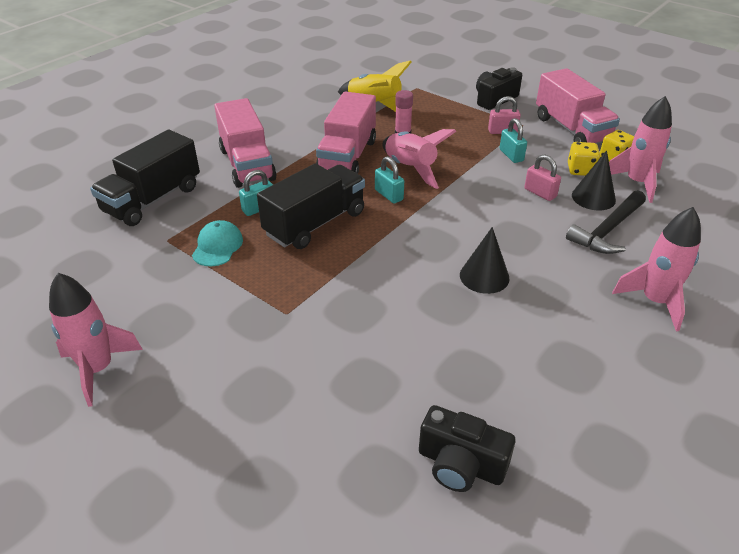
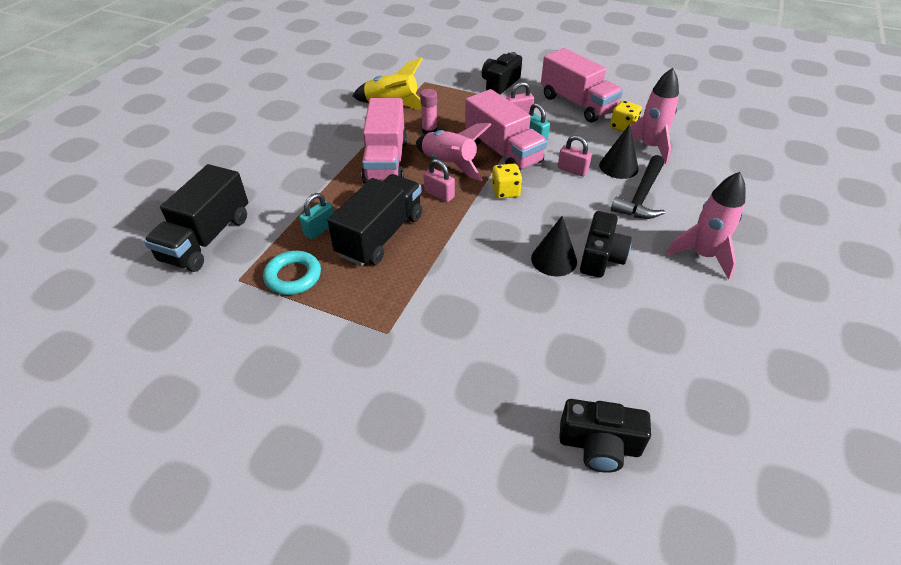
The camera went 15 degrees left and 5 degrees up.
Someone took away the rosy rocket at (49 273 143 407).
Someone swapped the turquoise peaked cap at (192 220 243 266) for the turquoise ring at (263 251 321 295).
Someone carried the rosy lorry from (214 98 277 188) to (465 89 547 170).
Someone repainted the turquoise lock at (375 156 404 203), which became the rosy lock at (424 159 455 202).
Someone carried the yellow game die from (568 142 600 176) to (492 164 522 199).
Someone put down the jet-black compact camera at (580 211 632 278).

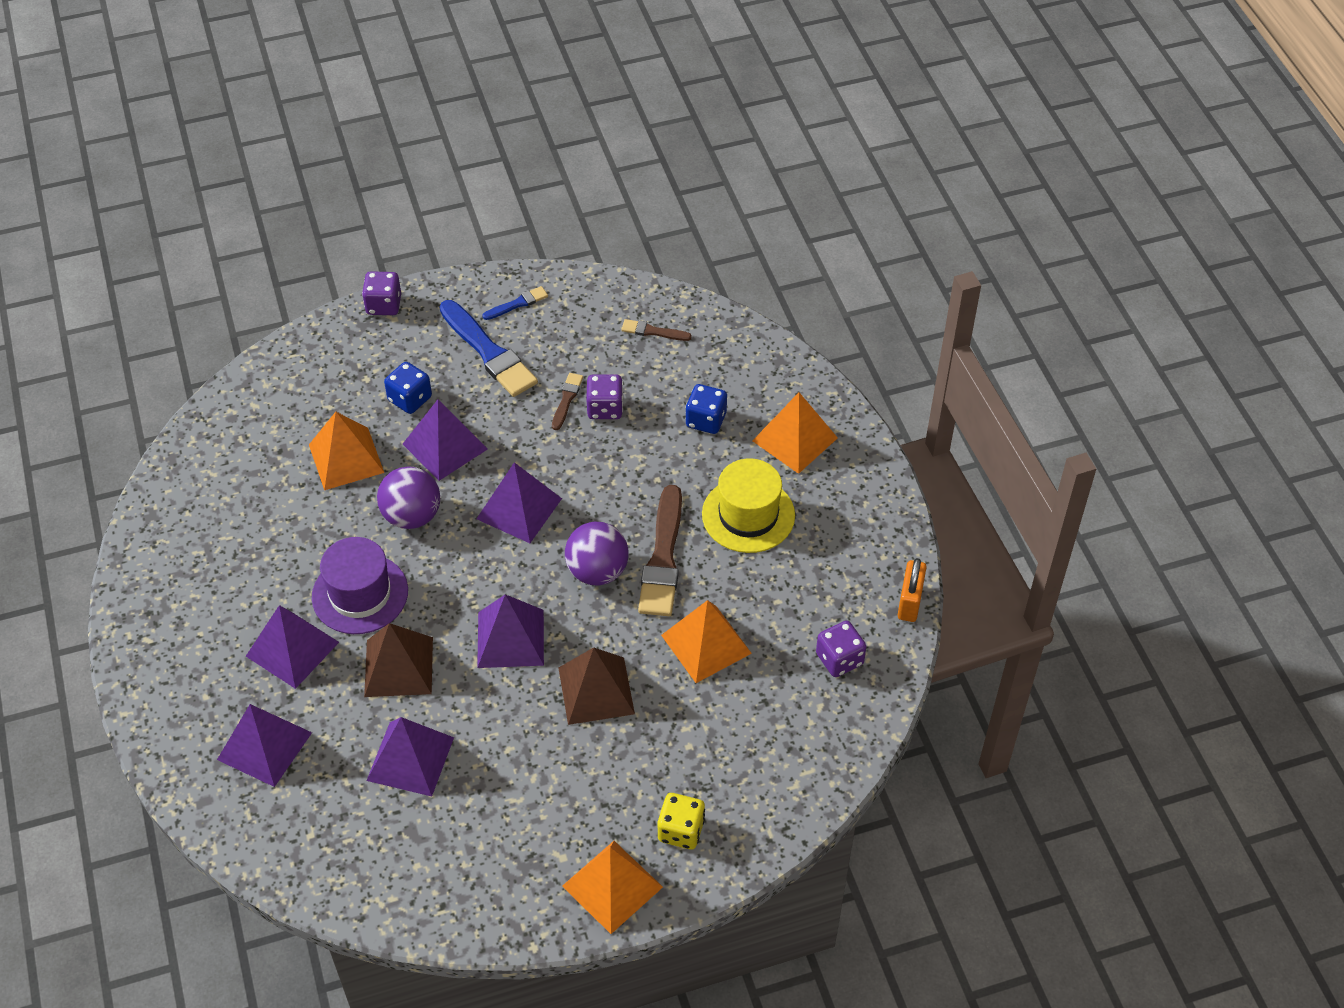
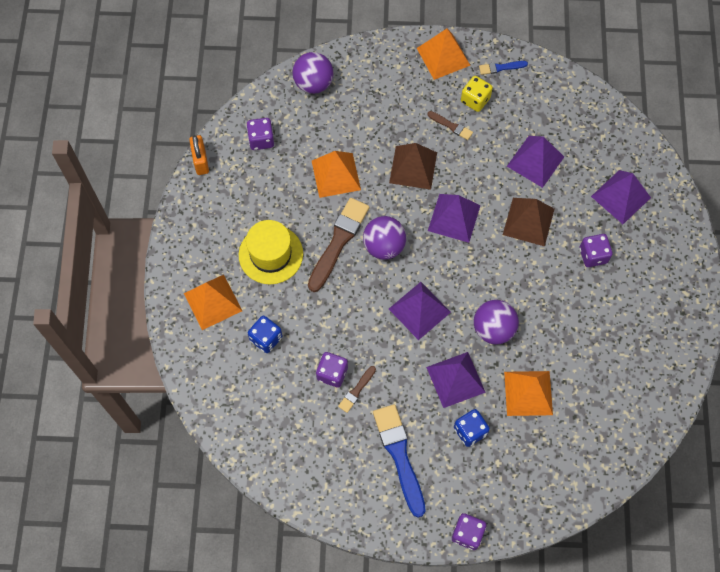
The camera went 160 degrees left and 15 degrees up.
Someone swapped the purple pyramid at (246 605 339 689) for the purple game die at (580 234 613 267).
Someone took away the purple top hat at (312 537 408 634).
Someone carried the cobalt paintbrush from (482 286 548 320) to (479 61 528 75).
Someone carried the russet paintbrush from (621 319 692 341) to (427 111 473 140).
Someone carried the yellow game die from (658 793 705 850) to (461 76 493 112).
Someone rotated the orange-coloured lock at (898 558 927 622) by 45 degrees counterclockwise.
Someone put down the purple play ball at (293 52 334 94).

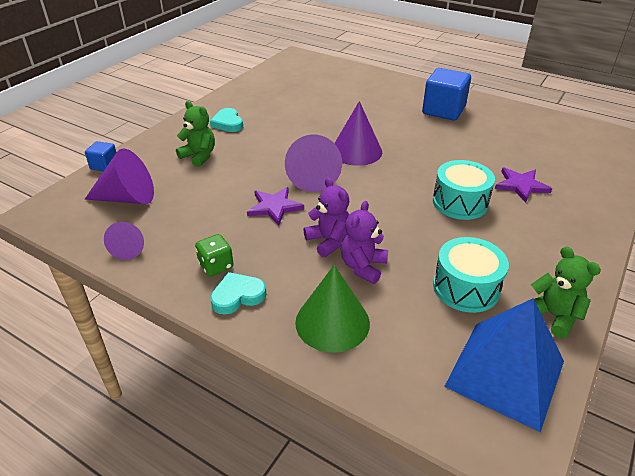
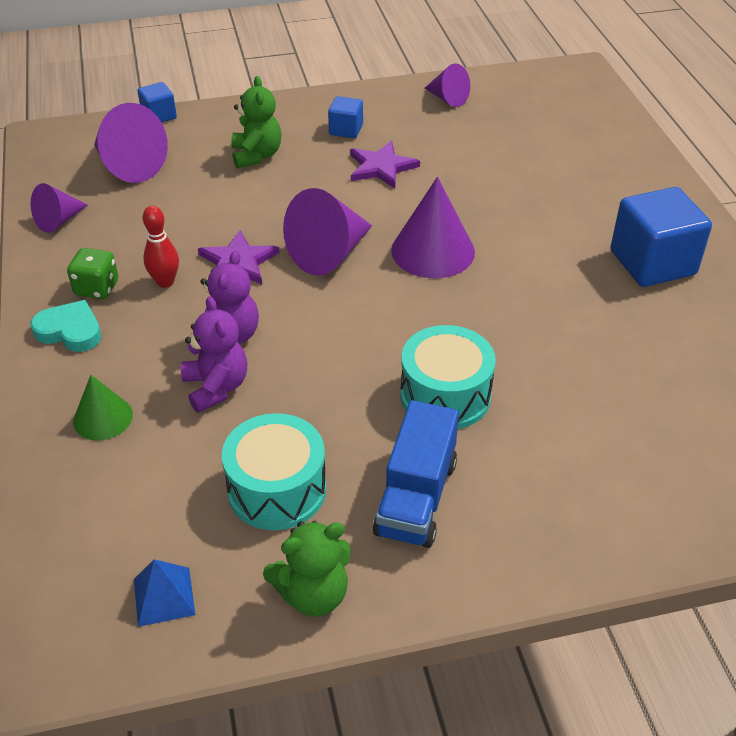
The camera went 45 degrees right and 5 degrees up.
Someone swapped the turquoise love heart at (210 108 243 132) for the cobalt solid cube at (328 96 363 138).
Someone scaled the green solid cone at (295 265 370 353) by 0.59.
Someone rotated the purple teddy bear at (341 201 388 284) by 90 degrees clockwise.
Someone scaled the cobalt pyramid at (444 298 564 432) by 0.43.
Someone carried the purple star shape from (495 167 552 202) to (350 141 420 188).
Someone rotated the green teddy bear at (531 247 601 338) by 60 degrees clockwise.
Someone put down the scarlet bowling pin at (143 206 179 288).
Someone put down the cobalt lorry at (373 400 459 548).
Someone put down the purple solid cone at (425 63 470 107).

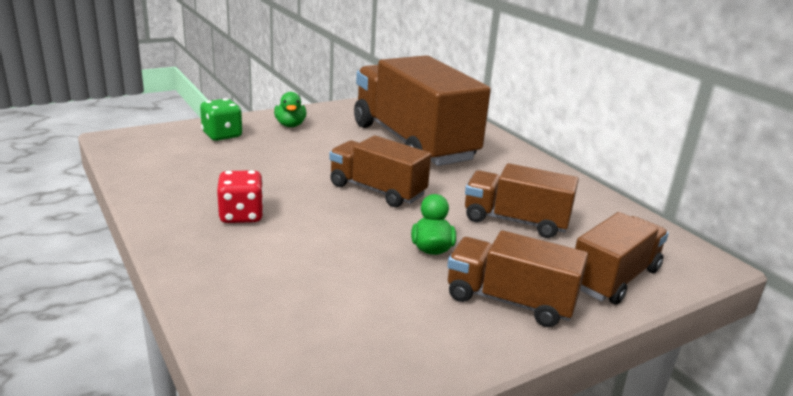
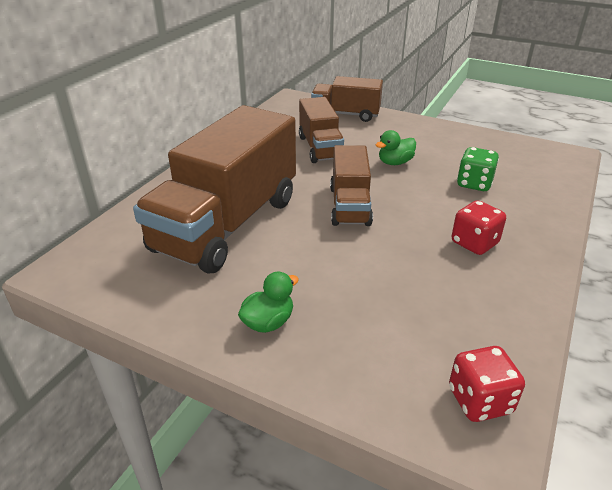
The camera went 120 degrees left and 10 degrees up.
Someone carried the green game die from (200 98 242 141) to (457 147 499 191).
Someone took away the russet lorry at (447 230 588 327).
Someone put down the scarlet game die at (449 346 525 422).

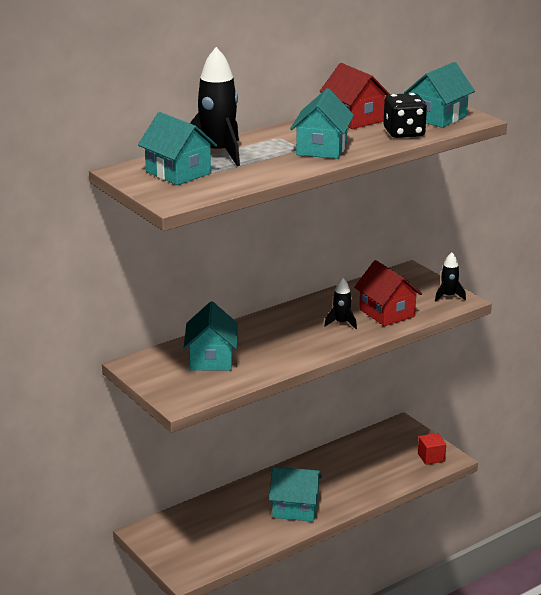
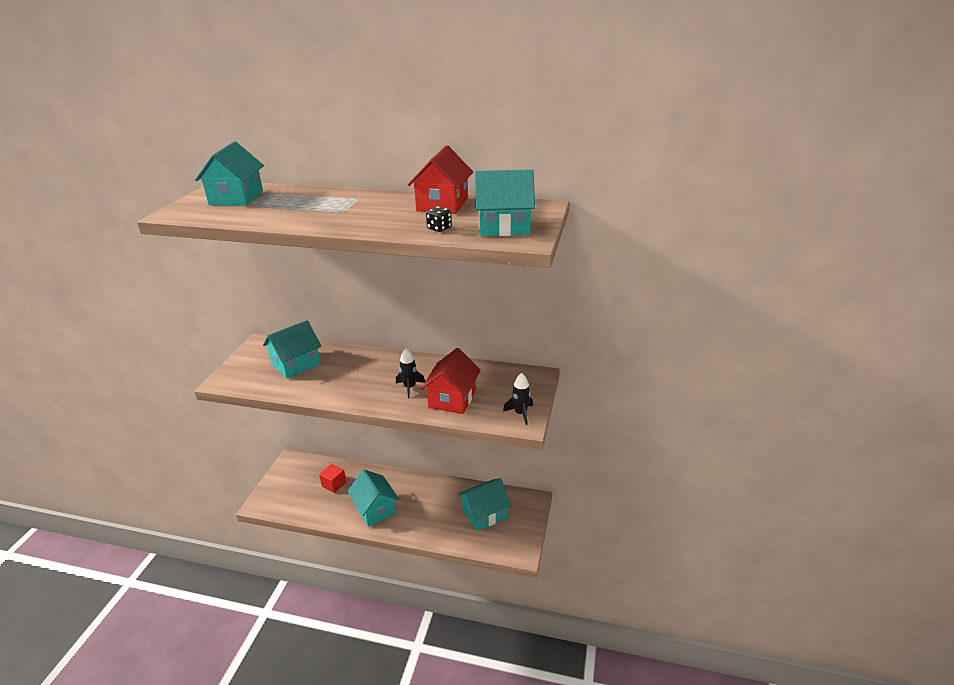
The camera went 50 degrees right and 5 degrees up.
Someone took away the jet-black rocket at (190 47 240 166).
Someone carried the turquoise toy house from (290 88 354 159) to (458 478 511 531).
Someone scaled the jet-black game die at (384 93 427 138) by 0.50.
Someone carried the scarlet solid cube from (418 433 446 465) to (319 464 346 493).

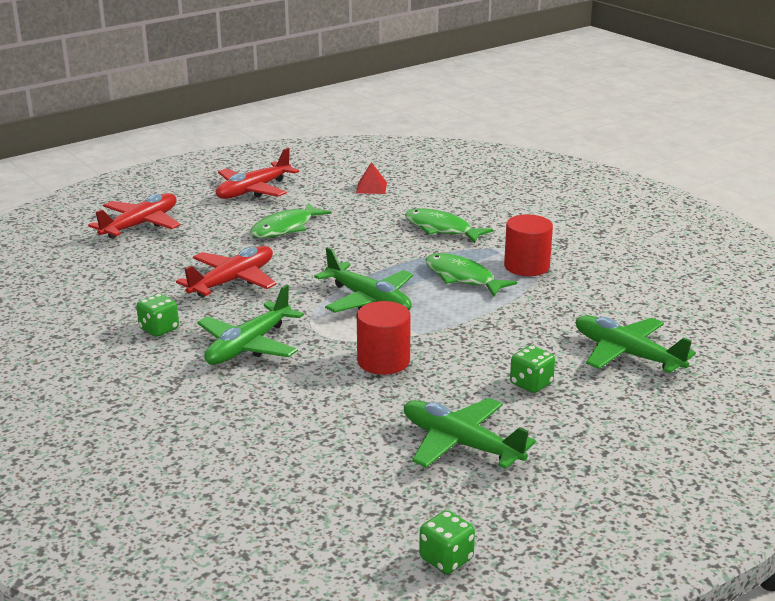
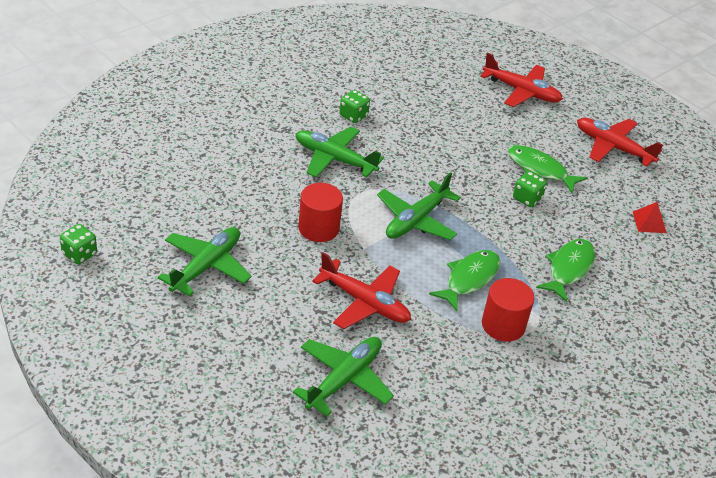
The camera went 80 degrees right and 15 degrees up.
Someone carried the scarlet aeroplane from (176 246 277 297) to (312 252 411 329).
Someone carried the green game die from (510 345 555 393) to (513 171 547 207).

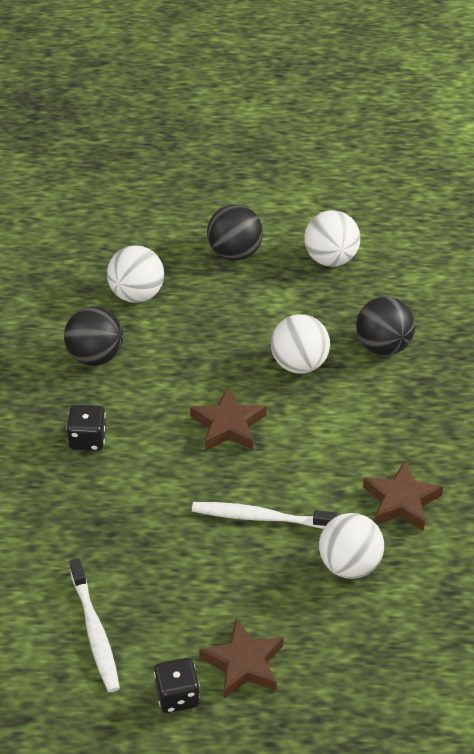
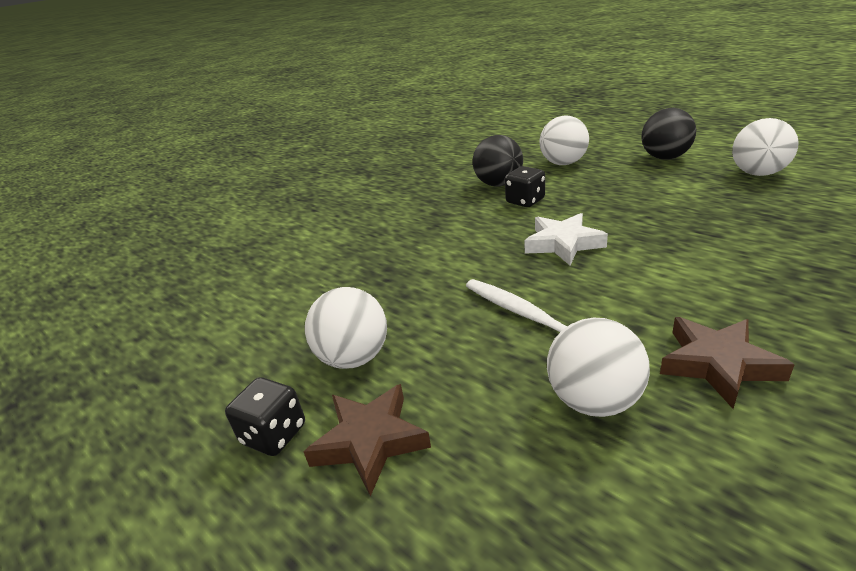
The camera went 45 degrees right and 15 degrees down.
Someone carried the jet-black game die from (66 405 106 451) to (505 166 545 207).
Someone took away the white dental brush at (70 558 120 692).
Someone repainted the russet star shape at (190 386 267 451), which became the white star shape at (524 213 608 265).
Someone carried the white play ball from (271 314 330 374) to (305 287 387 369).
Someone took away the jet-black play ball at (356 297 415 355).

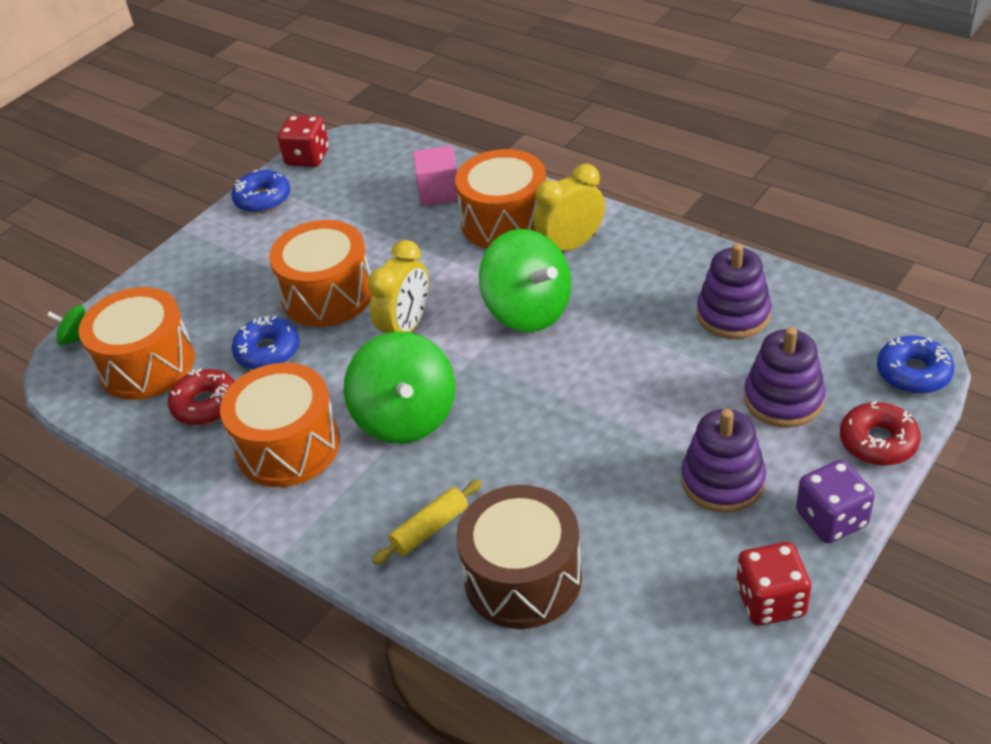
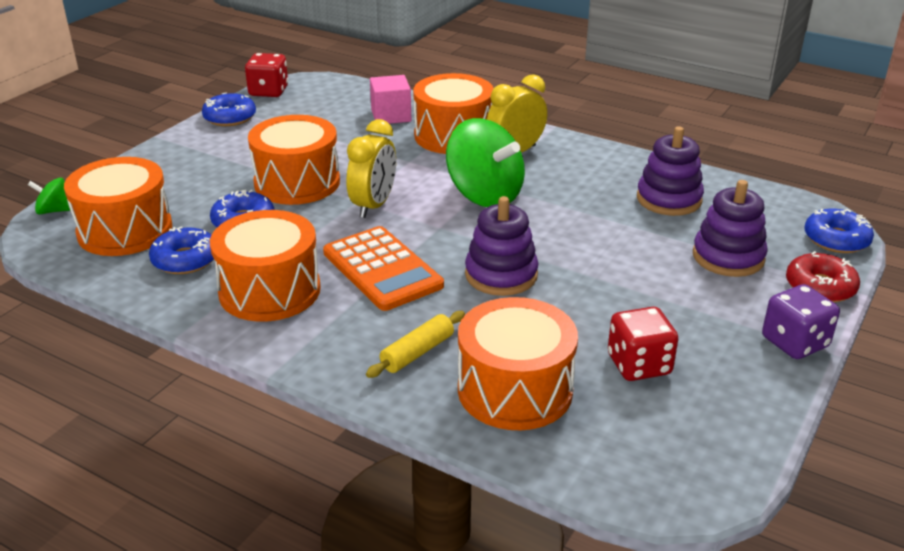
The camera went 10 degrees left and 10 degrees down.
Someone repainted the scarlet glazed donut at (168 369 235 425), which became the cobalt glazed donut at (149 226 214 274).
Someone swapped the green spinning top at (344 332 455 444) for the orange-coloured adding machine at (323 226 444 311).
Someone repainted the russet toy drum at (456 485 582 629), which became the orange-coloured toy drum at (458 297 578 430).
Someone carried the purple stacking rings from (681 409 766 513) to (465 196 539 296).
Someone carried the scarlet game die from (737 542 811 625) to (608 307 678 381).

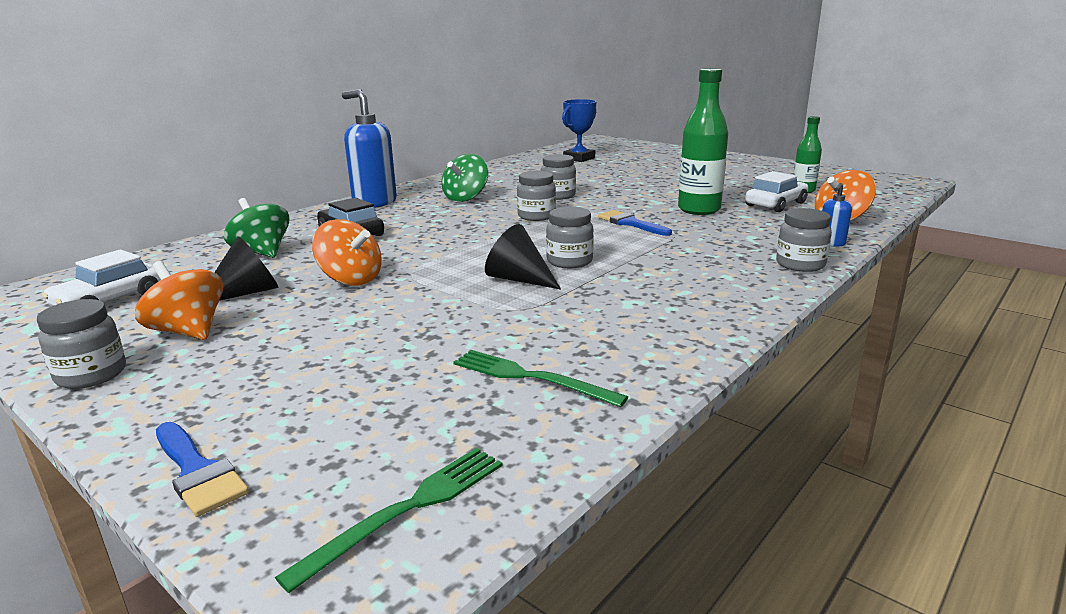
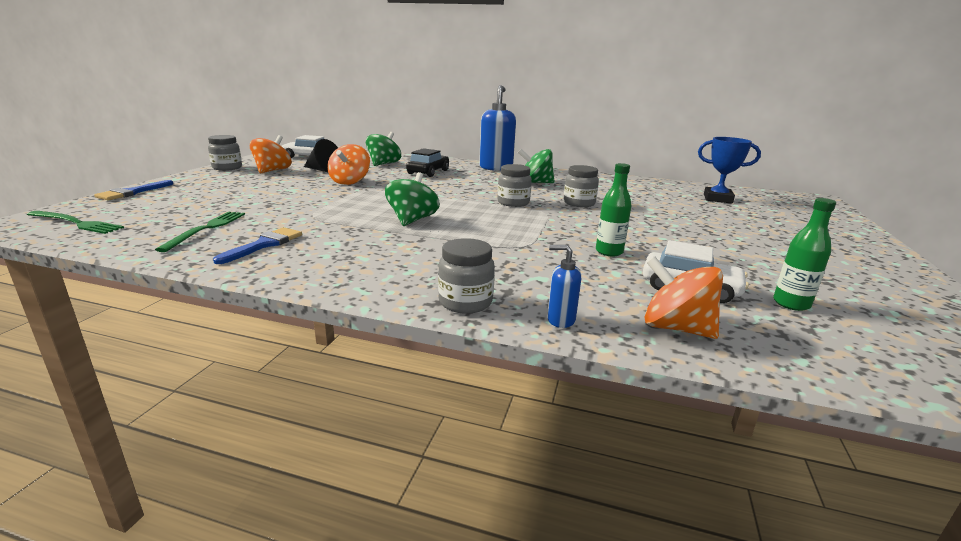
The camera went 65 degrees right and 0 degrees up.
Someone took away the jet-black solid cone at (485 224 561 290).
Someone swapped the ash-grey jam jar at (546 207 594 268) for the green spinning top at (385 172 440 226).
Someone carried the cobalt paintbrush from (598 210 672 236) to (213 227 302 264).
Someone scaled the green bottle at (678 68 728 215) by 0.58.

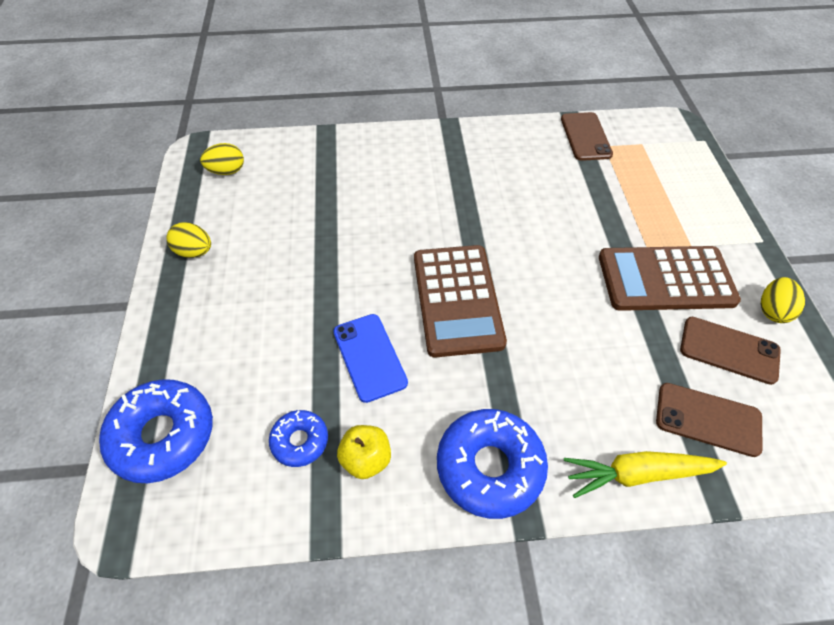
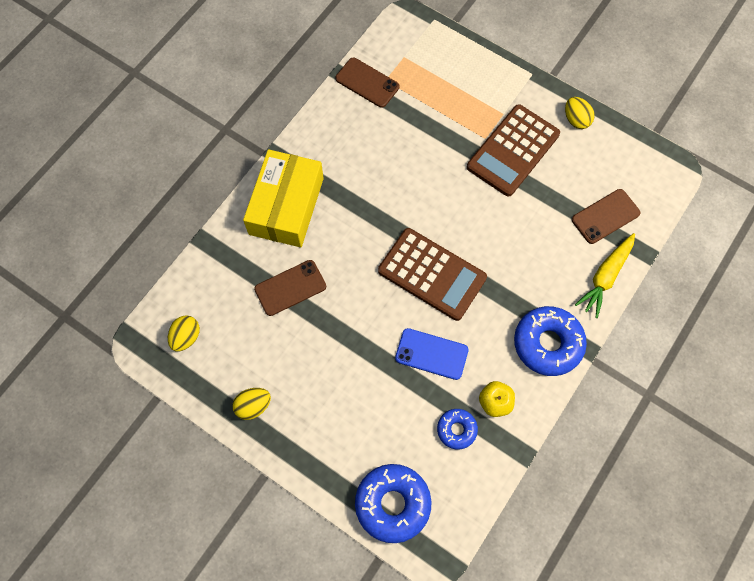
The camera went 50 degrees left and 15 degrees up.
Someone carried the russet mobile phone from (680 317 781 385) to (254 260 326 316).
Someone put down the yellow parcel at (243 149 324 247).

